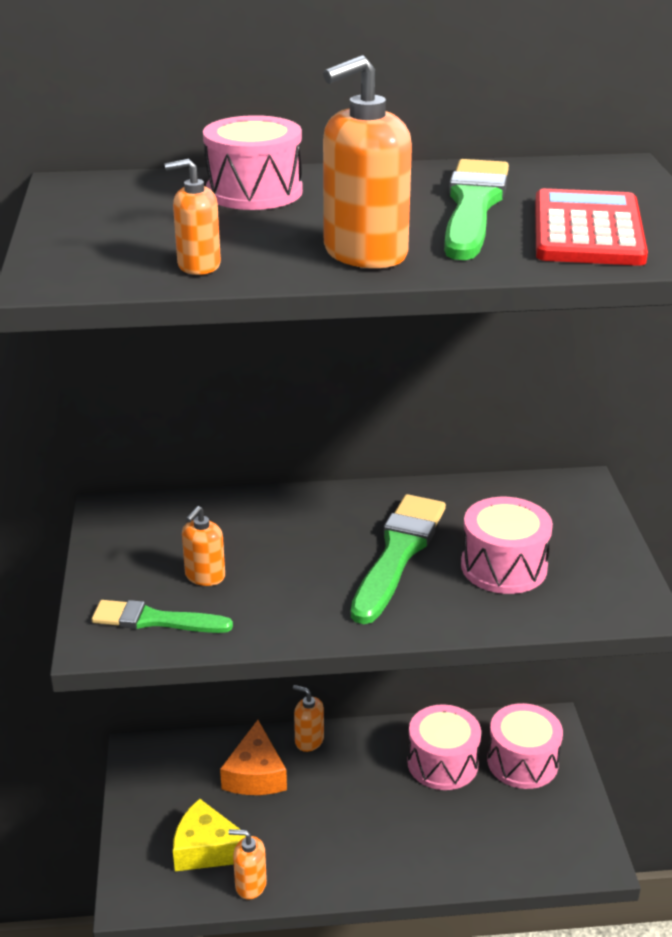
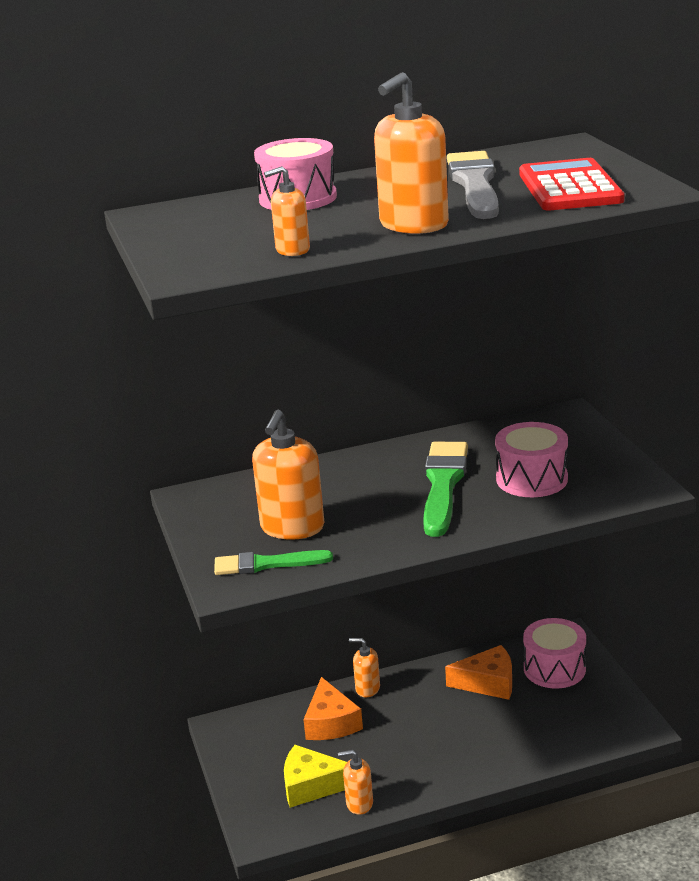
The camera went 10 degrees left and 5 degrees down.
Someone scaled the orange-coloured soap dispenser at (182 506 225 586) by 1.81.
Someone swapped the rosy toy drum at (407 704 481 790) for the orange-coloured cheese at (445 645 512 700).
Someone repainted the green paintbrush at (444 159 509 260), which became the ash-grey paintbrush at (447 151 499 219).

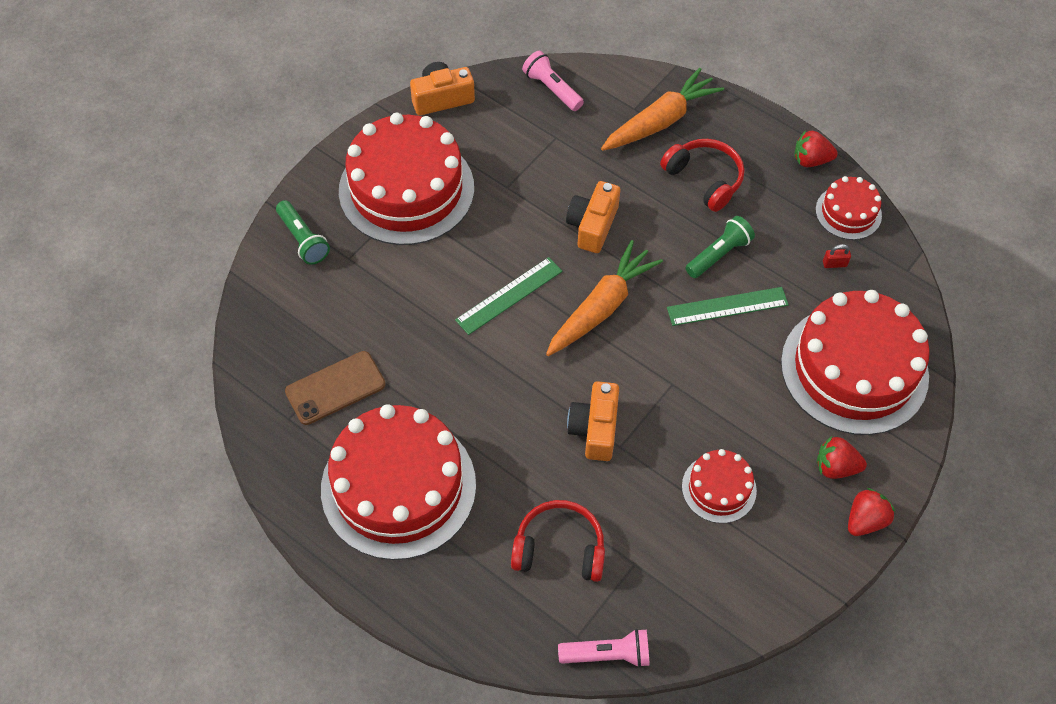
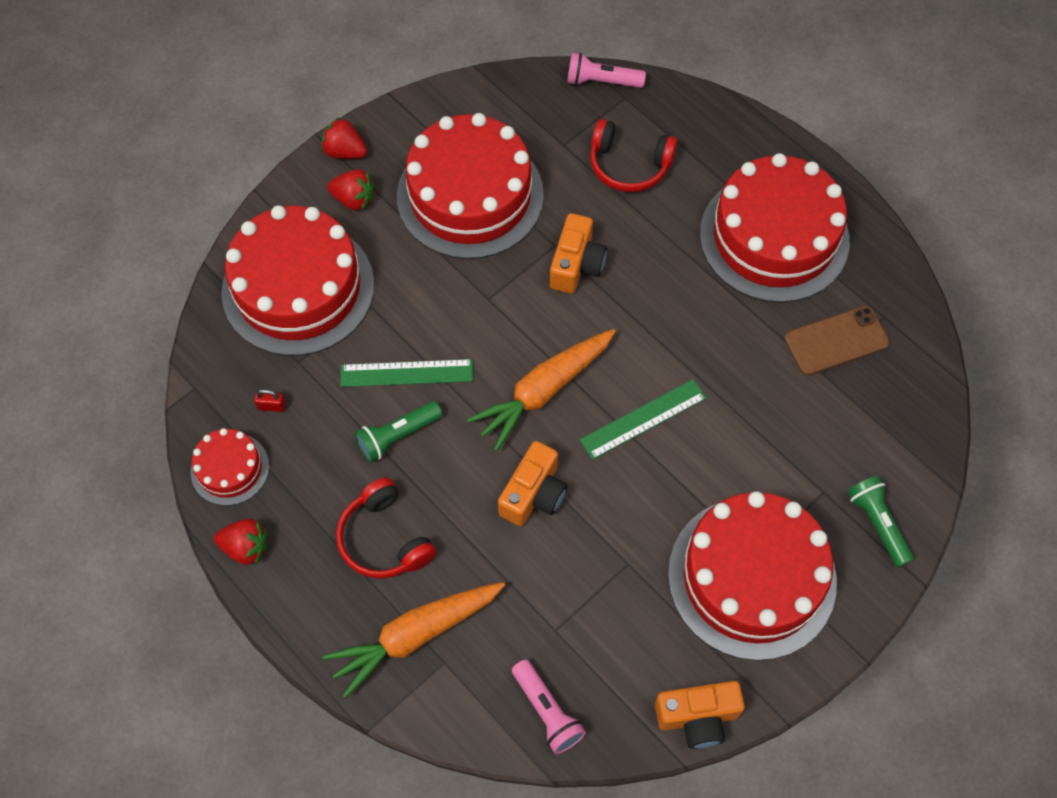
The camera went 170 degrees left and 5 degrees up.
Someone scaled the scarlet cake at (682 449 757 523) by 2.07.
Someone rotated the scarlet toy strawberry at (848 488 895 536) by 60 degrees clockwise.

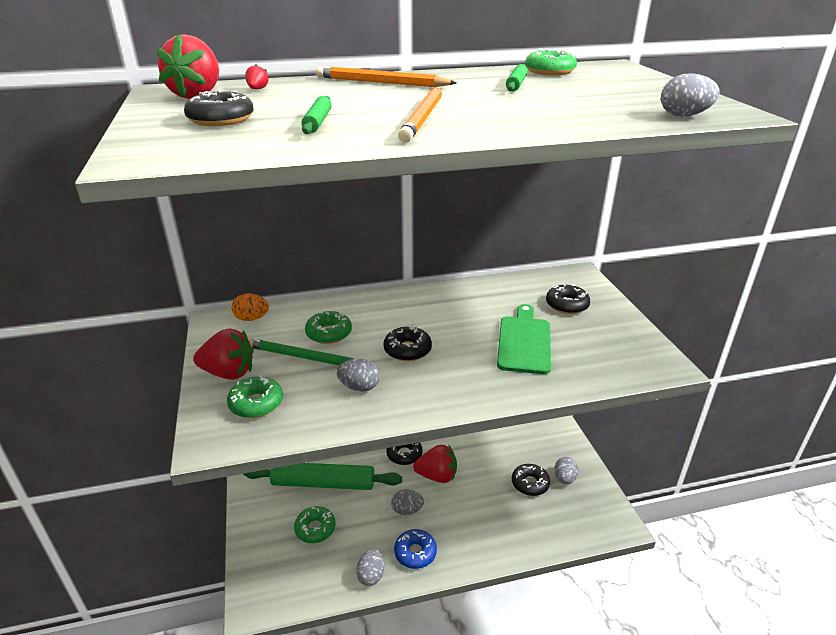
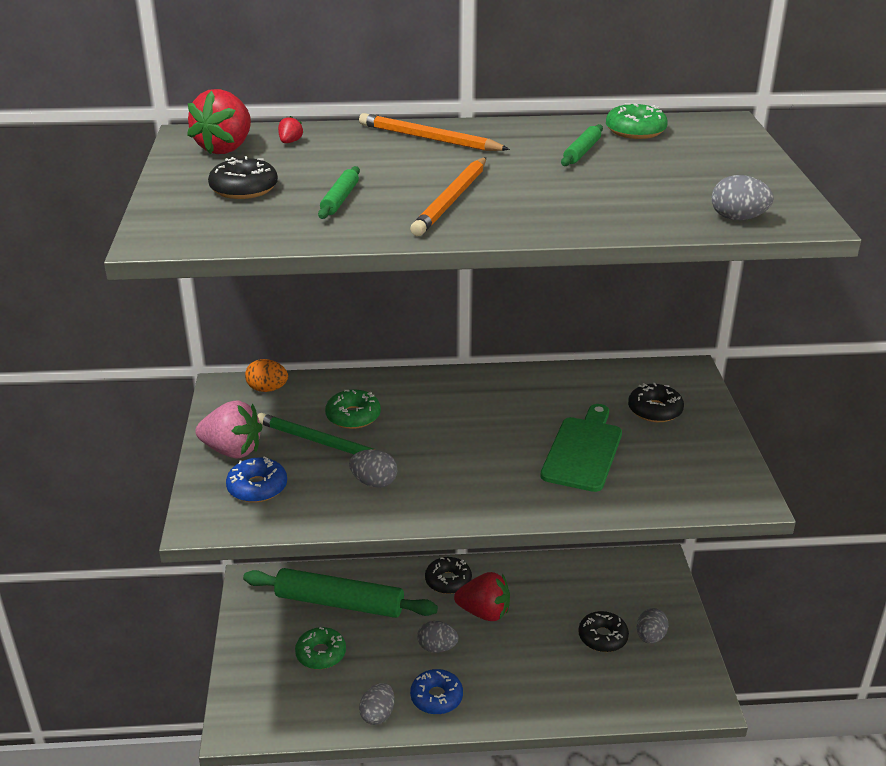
The camera went 10 degrees right and 0 degrees up.
Someone repainted the scarlet toy strawberry at (193 329 254 380), which became the rosy toy strawberry at (195 400 262 458).
Someone repainted the green glazed donut at (227 375 283 418), which became the cobalt glazed donut at (226 456 287 503).
Someone took away the jet-black glazed donut at (383 325 432 361).

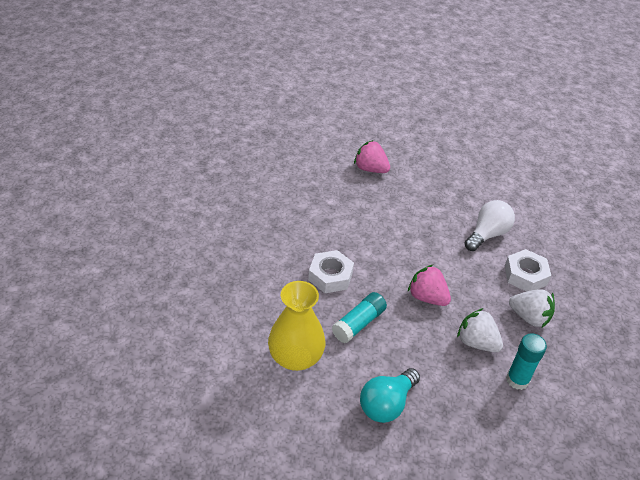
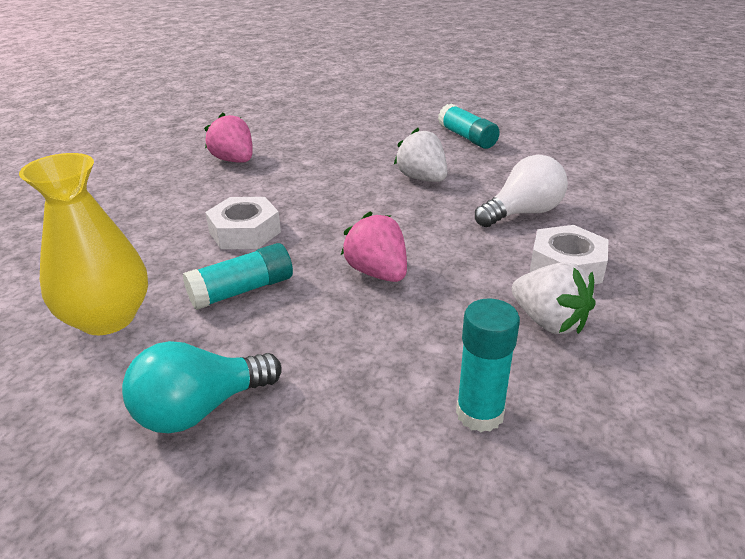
The camera went 20 degrees right and 10 degrees down.
Someone carried the rosy toy strawberry from (354 140 390 173) to (204 112 253 163).
Someone carried the white toy strawberry from (457 308 503 352) to (394 128 447 182).
Someone put down the turquoise stick of glue at (438 104 500 149).

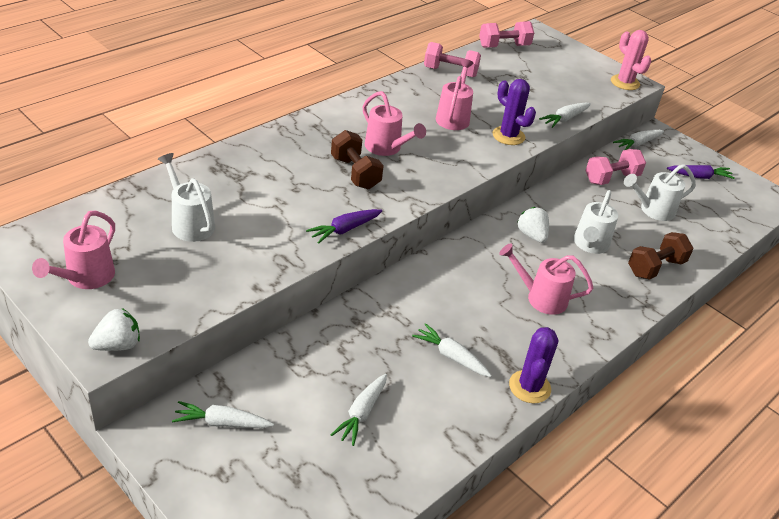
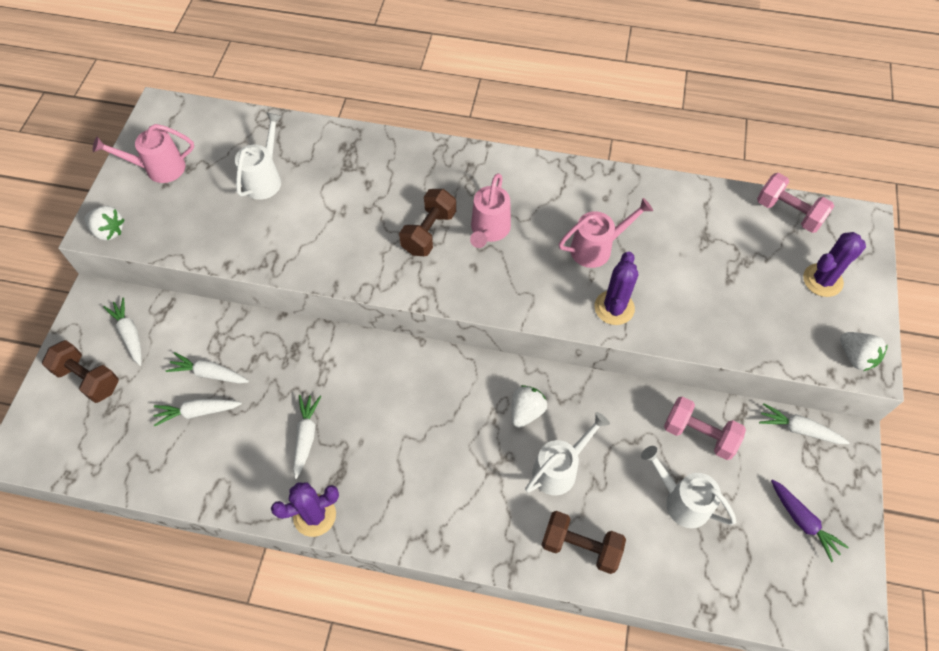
The camera went 60 degrees right and 20 degrees up.
Someone took away the purple root vegetable at (306 209 382 244).
Someone took away the rosy dumbbell at (424 42 481 77).
Someone took away the rosy watering pot at (499 243 593 315).
Someone carried the white root vegetable from (539 103 591 128) to (166 352 249 384).
Someone rotated the white watering pot at (574 190 618 254) by 150 degrees clockwise.
Someone swapped the rosy saguaro cactus at (611 30 651 90) for the white toy strawberry at (840 332 888 371).
Someone put down the russet dumbbell at (42 340 119 403).
Someone put down the purple saguaro cactus at (803 232 866 297).

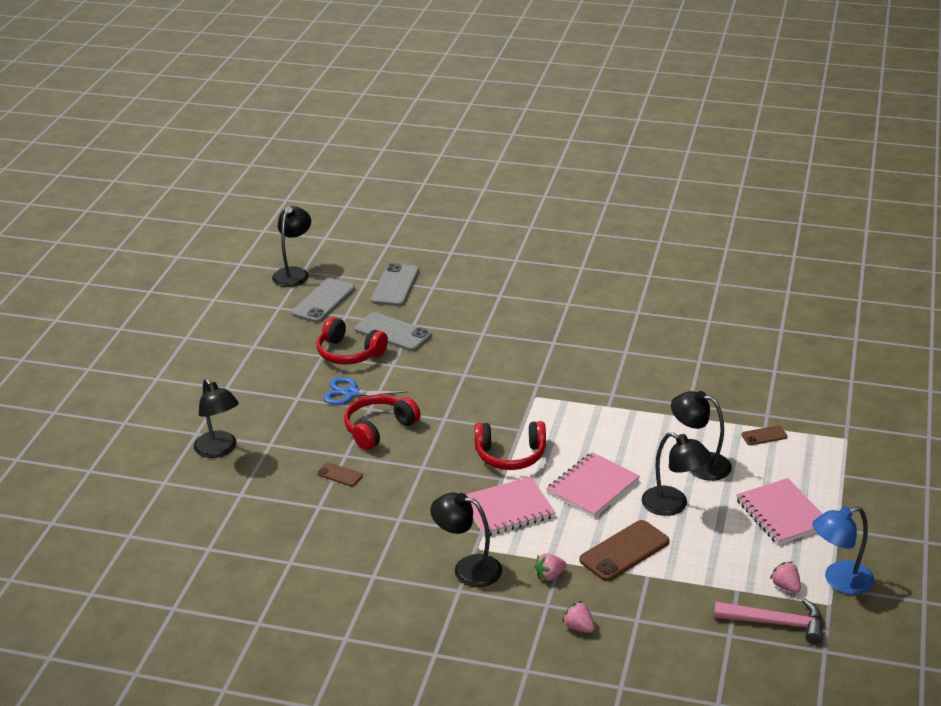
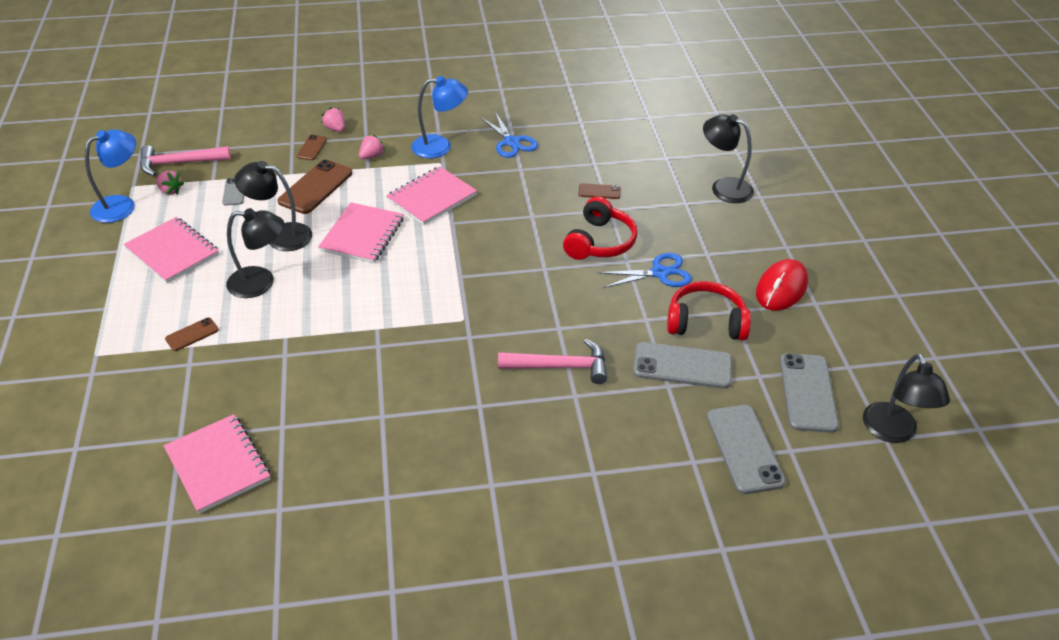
The camera went 155 degrees right and 10 degrees up.
Someone repainted the jet-black desk lamp at (430 493 502 587), which became the cobalt desk lamp at (411 76 468 158).
Someone took away the scarlet headphones at (474 421 546 470).
Someone rotated the rosy toy strawberry at (562 601 595 633) by 150 degrees counterclockwise.
Someone put down the rosy notebook at (164 414 270 514).
Someone put down the ash-grey mobile phone at (222 178 244 205).
Someone put down the russet mobile phone at (297 135 327 160).
Someone put down the cobalt pair of scissors at (480 111 538 158).
Someone put down the rosy carpenter's hammer at (498 339 607 384).
Someone put down the scarlet computer mouse at (756 259 808 311).

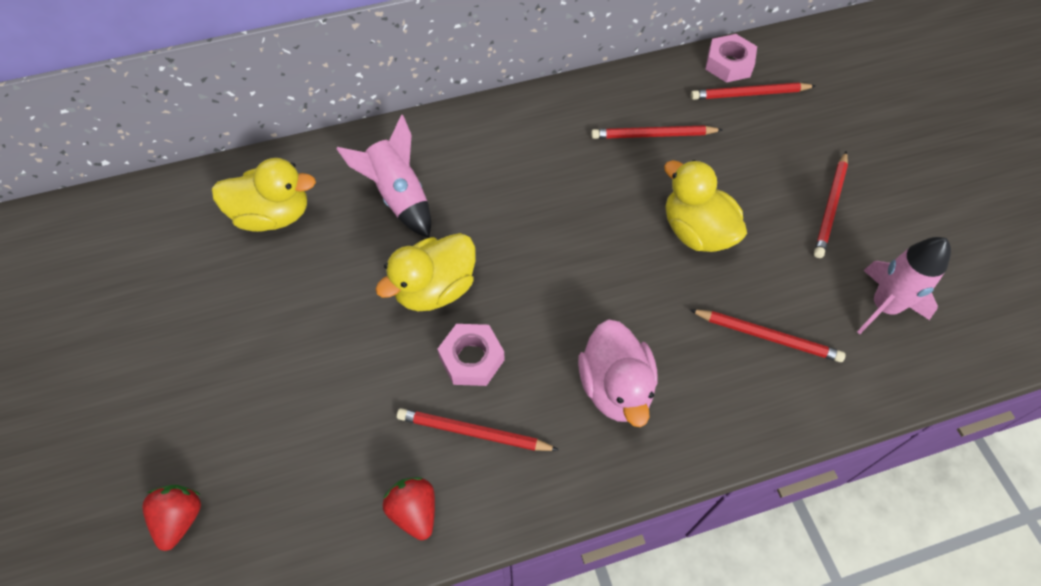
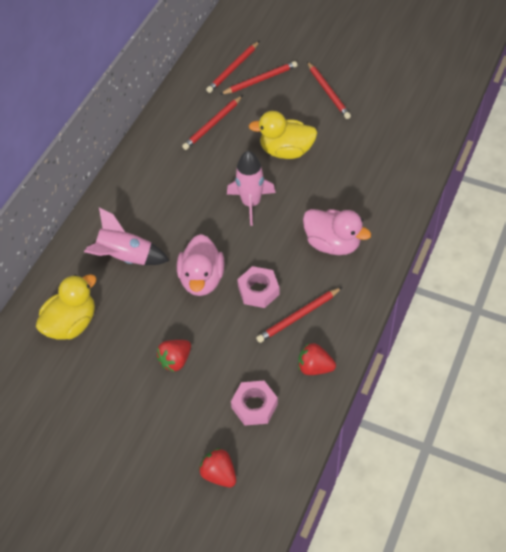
The camera went 45 degrees left and 5 degrees down.
Someone repainted the yellow rubber duck at (375 233 475 311), which became the rosy rubber duck at (177 234 225 296).
Someone carried the scarlet lead pencil from (690 309 846 362) to (220 61 297 95).
Someone carried the rosy nut from (705 34 757 83) to (231 381 278 426).
Someone carried the rosy rocket from (857 237 951 334) to (227 151 276 226).
Someone put down the scarlet toy strawberry at (156 340 191 372).

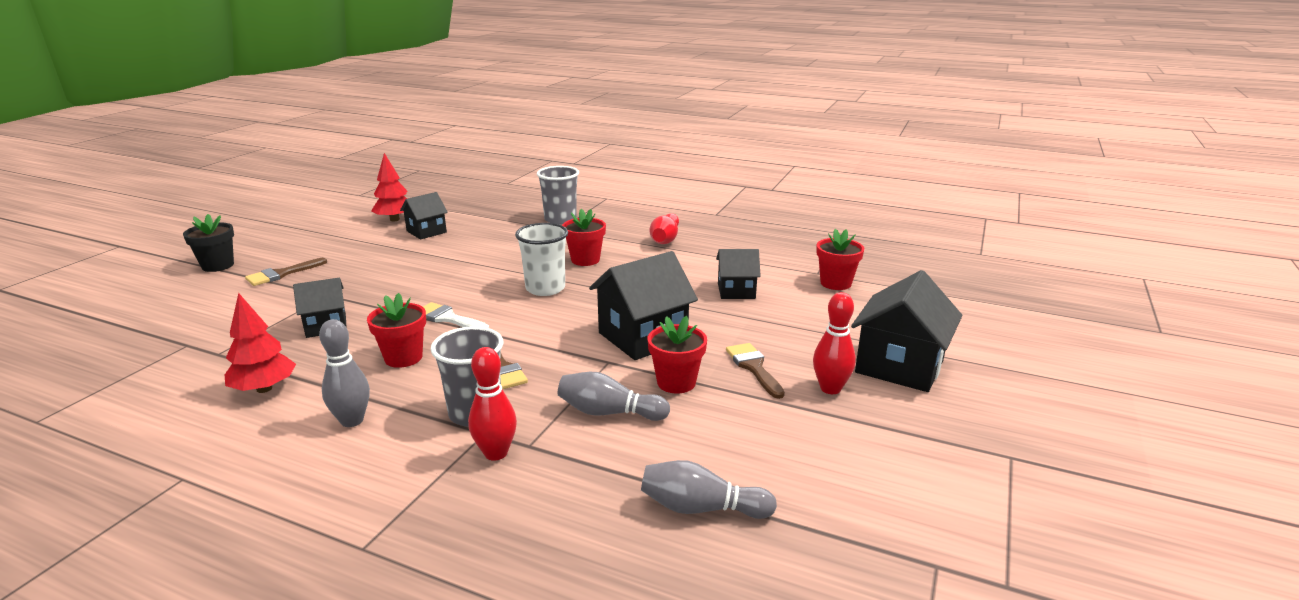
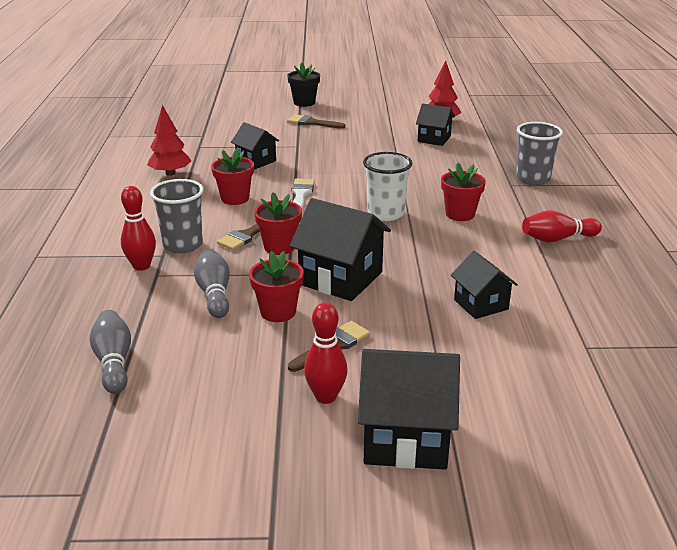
The camera went 65 degrees right and 5 degrees up.
Someone took away the ash-grey bowling pin at (319 319 370 427).
Someone carried the scarlet plant pot from (816 229 864 290) to (254 192 302 255).

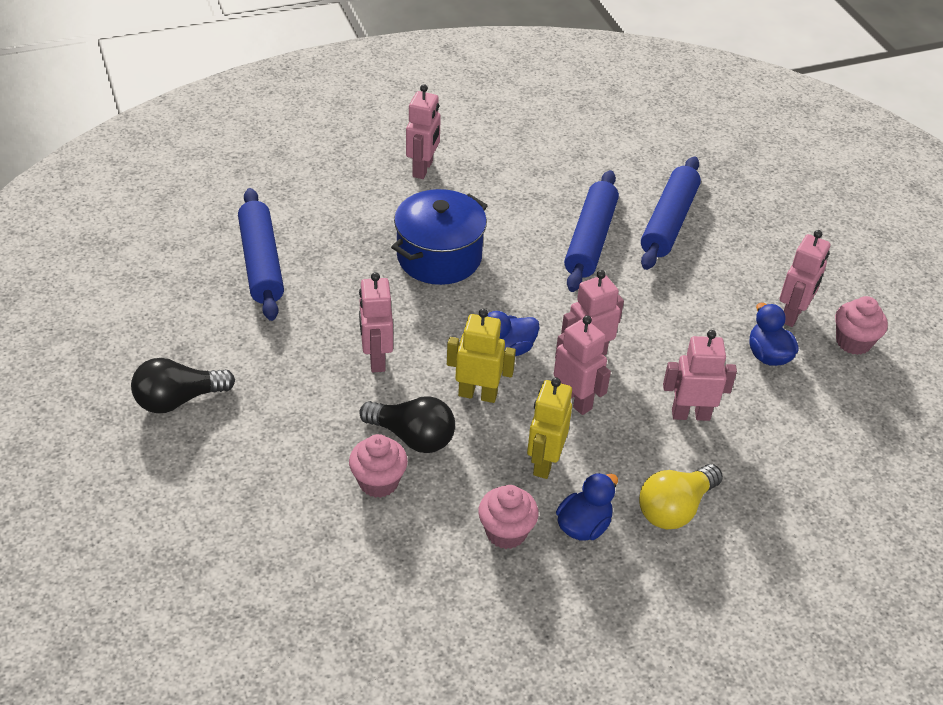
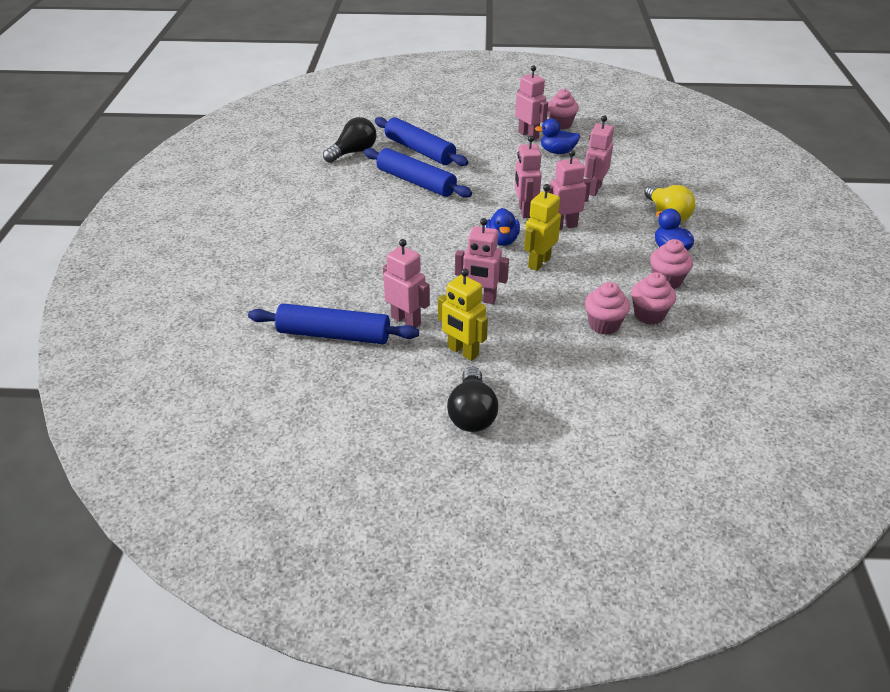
The camera went 65 degrees left and 5 degrees down.
Someone carried the jet-black bulb from (359 396 455 453) to (323 117 376 163).
Someone took away the cobalt pot at (391 189 488 285).
Someone carried the rosy toy robot from (406 84 441 179) to (383 239 430 328).
Someone carried the yellow toy robot from (527 378 572 479) to (438 269 488 361).
Someone put down the rosy fairy cake at (631 272 676 325).

